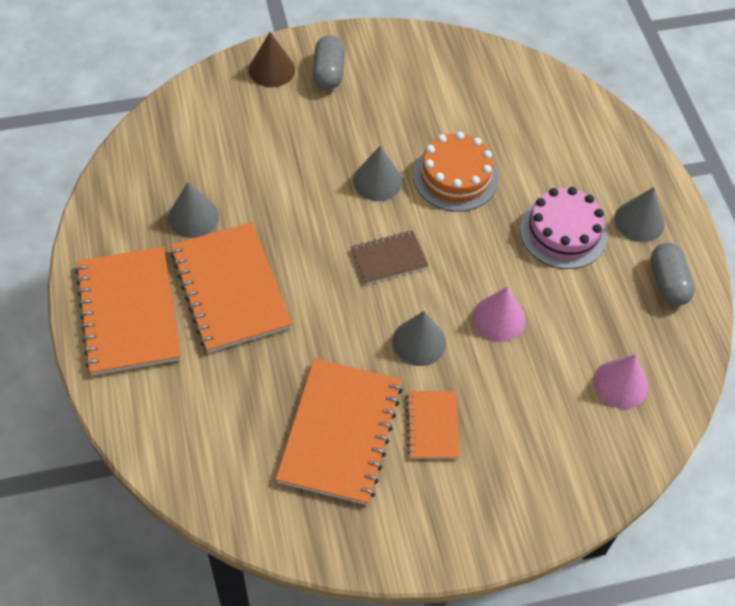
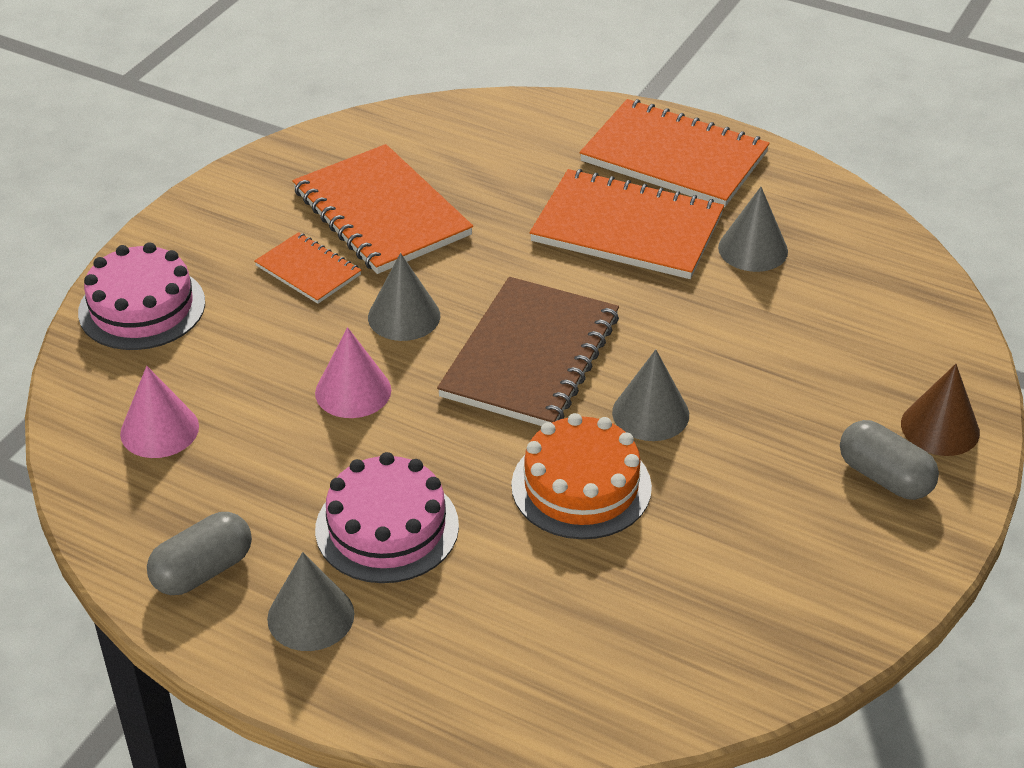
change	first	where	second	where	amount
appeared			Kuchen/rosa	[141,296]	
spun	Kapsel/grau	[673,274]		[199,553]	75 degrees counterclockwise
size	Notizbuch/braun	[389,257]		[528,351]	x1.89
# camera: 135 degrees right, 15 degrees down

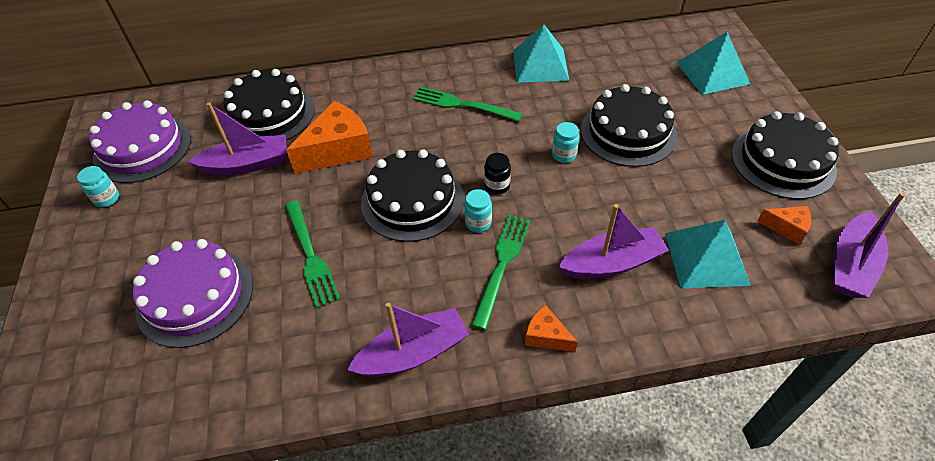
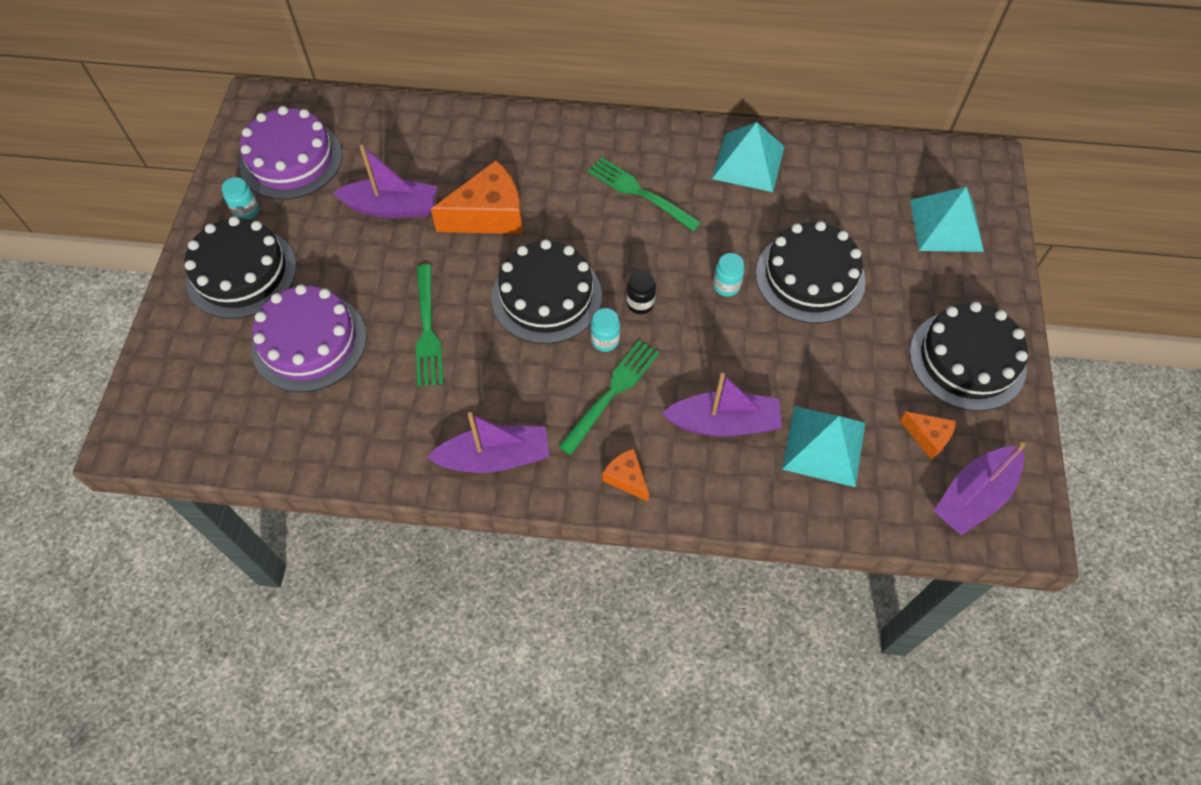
change	first	where	second	where	amount
relocated	Kuchen/schwarz	[269,105]		[240,267]	
# camera: 15 degrees right, 10 degrees up

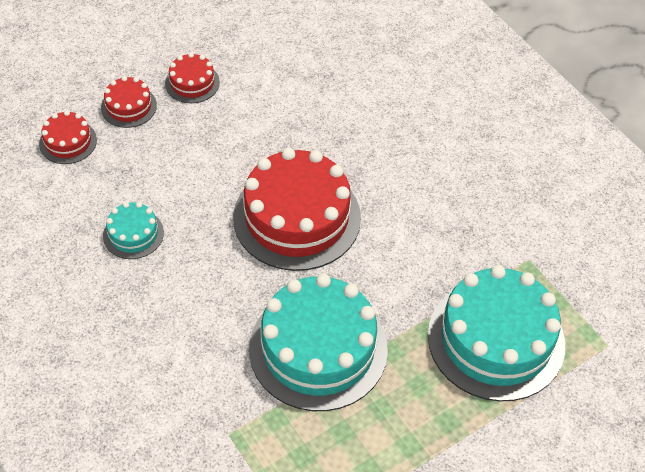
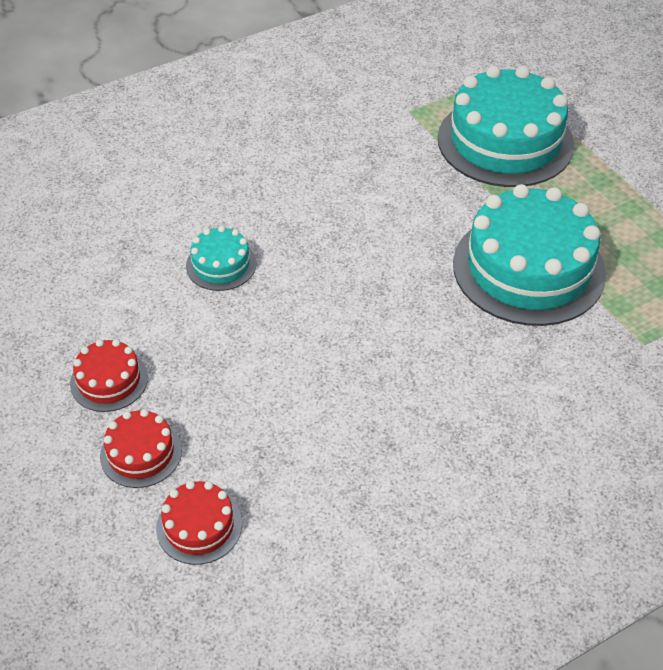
change	first	where	second	where	amount
relocated	Kuchen/türkis	[133,230]		[221,258]	
missing	Kuchen/rot	[297,209]			
# camera: 85 degrees left, 5 degrees down

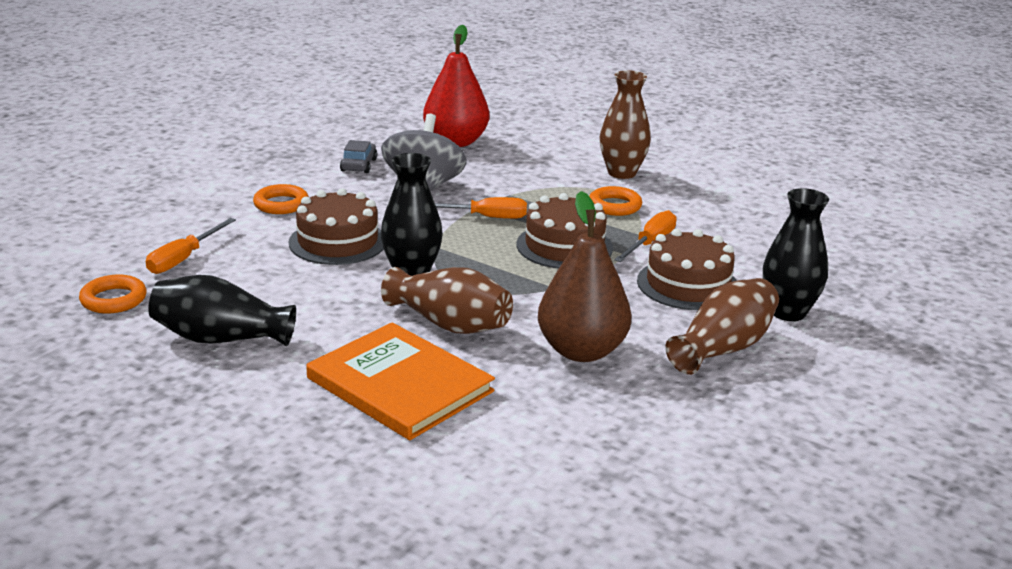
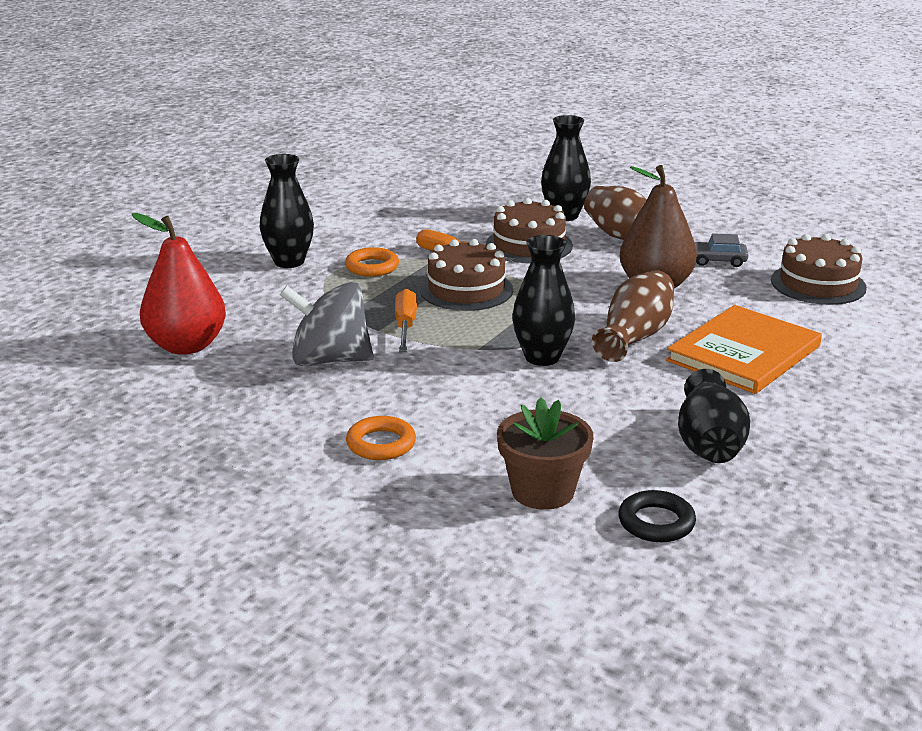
change	first	where	second	where	amount
colour	Vase/braun	[625,124]	Vase/schwarz	[287,211]	
exchanged	Schraubenzieher/orange	[191,246]	Blumentopf/braun	[545,453]	
colour	Ring/orange	[113,294]	Ring/schwarz	[657,516]	
relocated	Auto/grau	[358,156]		[722,250]	
relocated	Kuchen/braun	[336,226]		[819,269]	
# camera: 90 degrees left, 0 degrees up

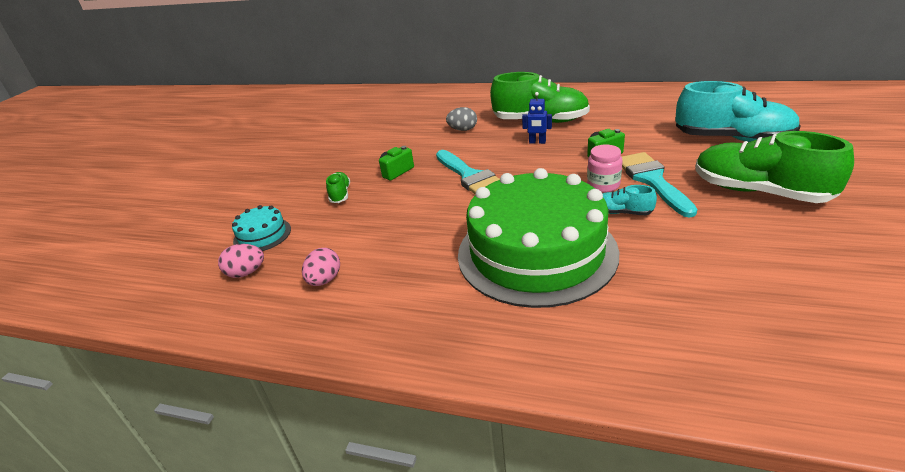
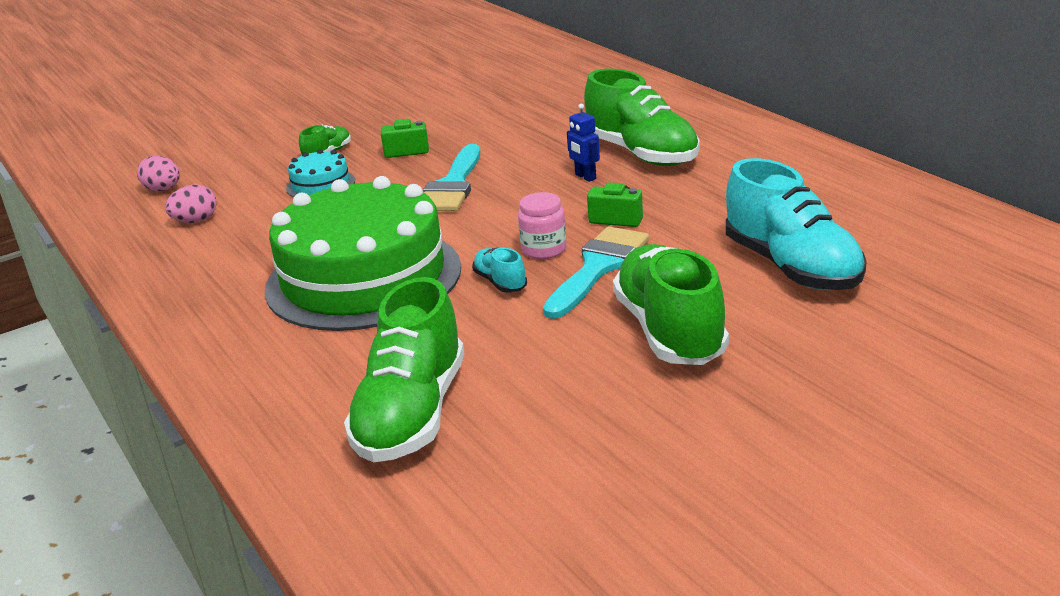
change	first	where	second	where	amount
relocated	Kuchen/türkis	[261,228]		[320,173]	
appeared			Schuh/grün	[404,369]	
missing	Ei/grau	[461,119]			
# camera: 40 degrees right, 5 degrees down

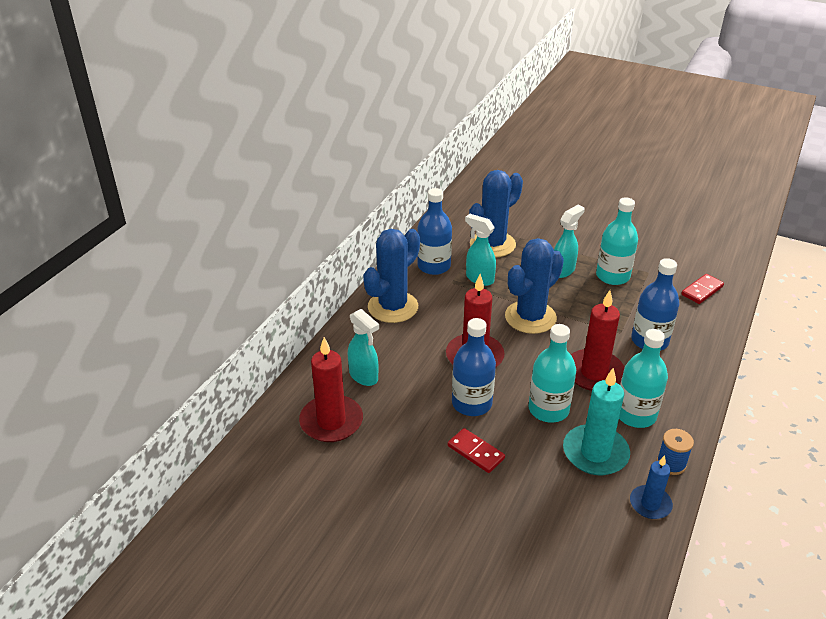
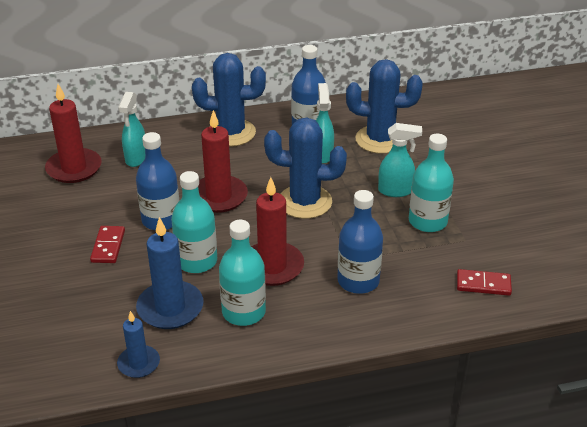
change	first	where	second	where	amount
colour	Kerze/türkis	[596,421]	Kerze/blau	[170,273]	
missing	Garnrolle/blau	[675,452]			
# camera: 50 degrees right, 0 degrees up

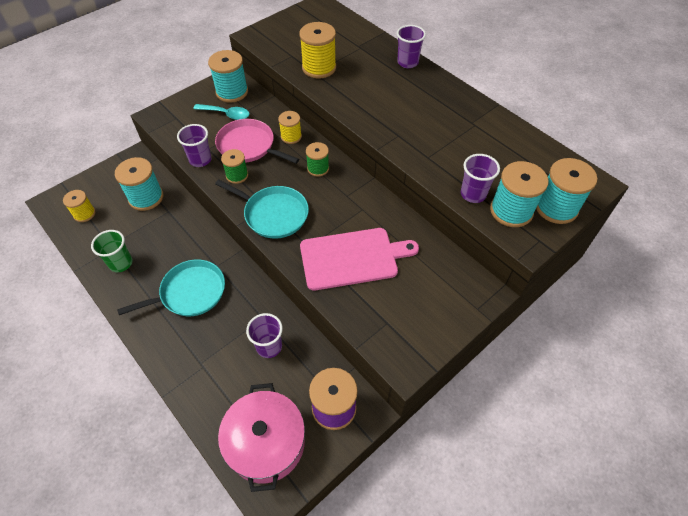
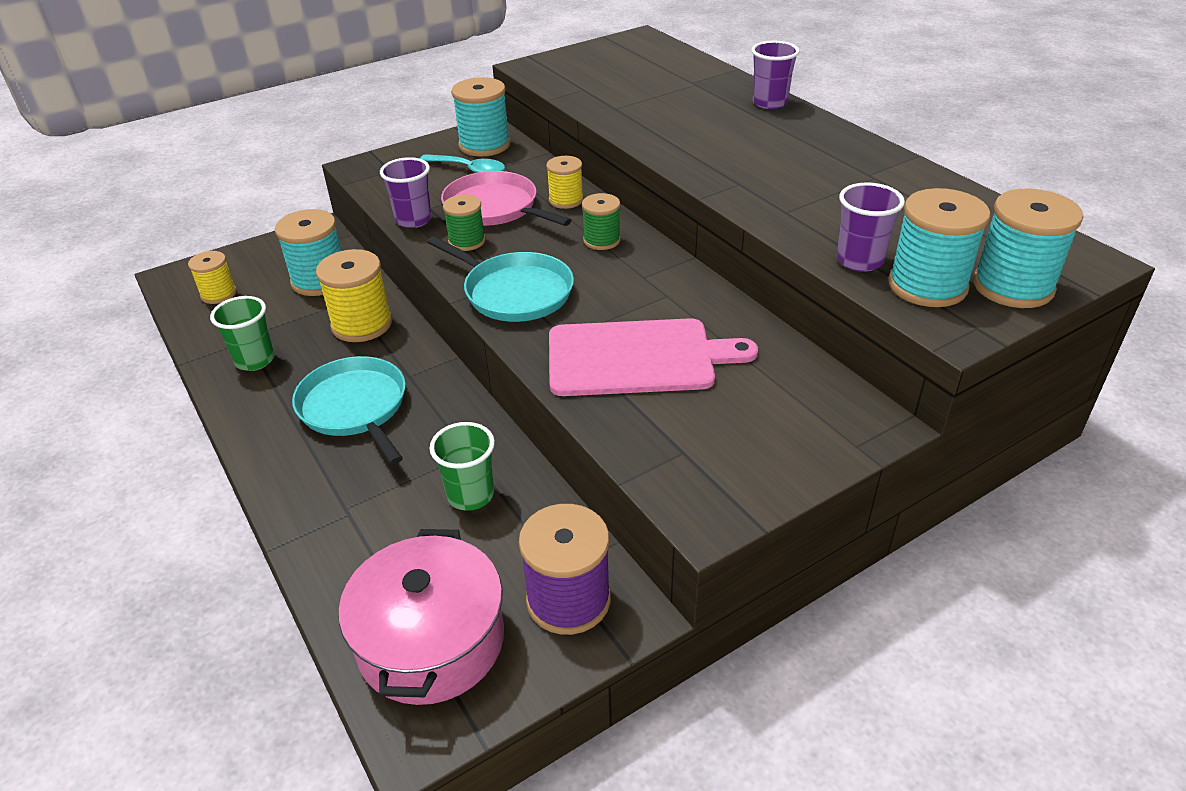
change	first	where	second	where	amount
spun	Pfanne/türkis	[171,287]		[348,410]	105 degrees counterclockwise
relocated	Garnrolle/gelb	[317,50]		[354,295]	
colour	Becher/lila	[264,335]	Becher/grün	[462,466]	
# camera: 10 degrees right, 15 degrees down

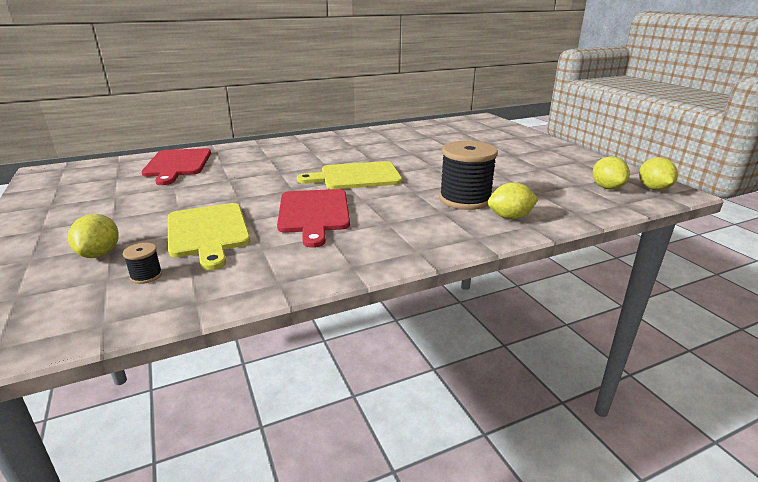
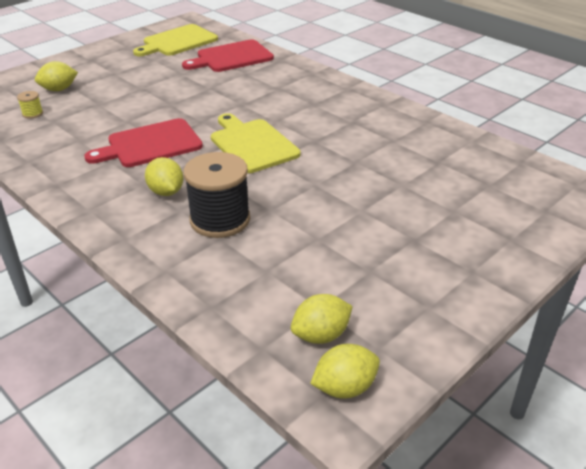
change	first	where	second	where	amount
colour	Garnrolle/schwarz	[142,263]	Garnrolle/gelb	[30,105]	
relocated	Schneidebrett/gelb	[209,236]		[175,40]	
relocated	Zitrone/gelb	[513,200]		[164,176]	
# camera: 70 degrees right, 10 degrees up

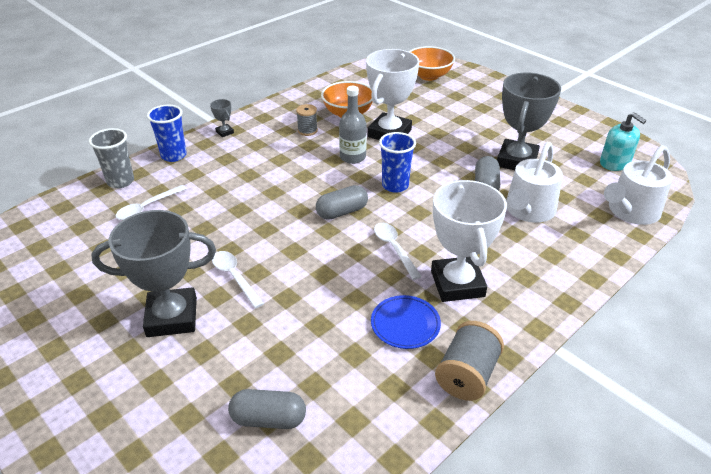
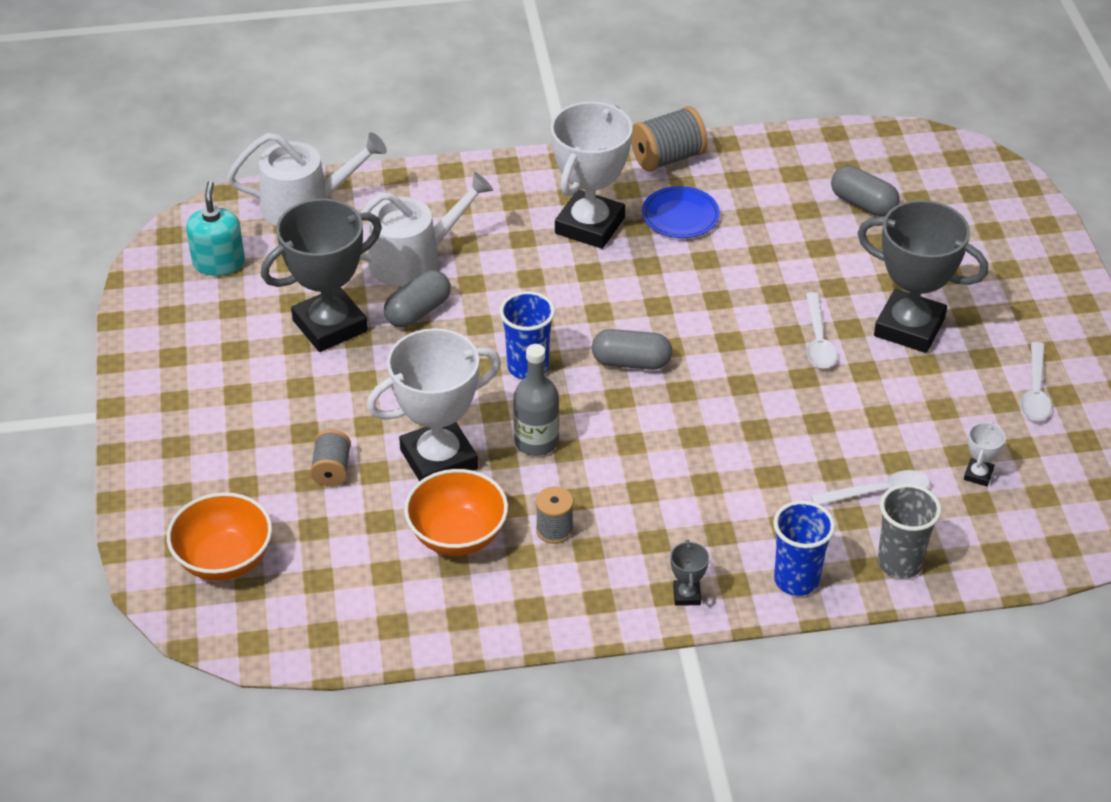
change	first	where	second	where	amount
appeared			Garnrolle/grau	[330,458]	
appeared			Pokal/weiß	[985,454]	
relocated	Löffel/weiß	[398,251]		[1036,381]	
# camera: 145 degrees left, 5 degrees up

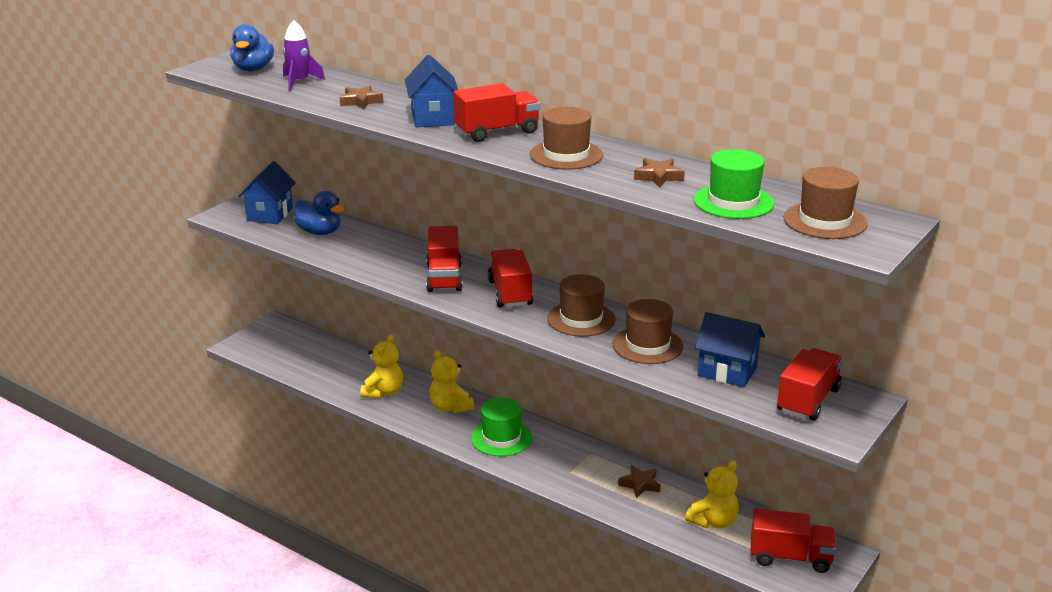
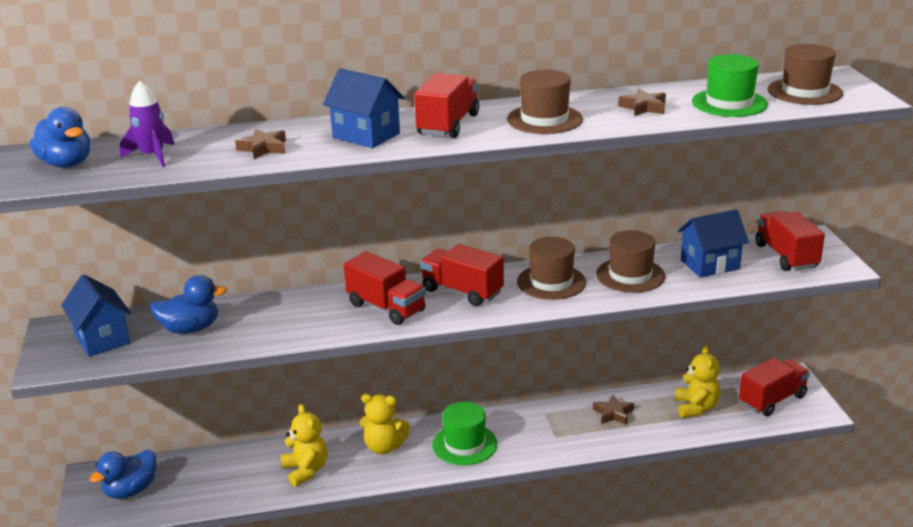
change	first	where	second	where	amount
appeared			Ente/blau	[123,474]	
# camera: 45 degrees left, 0 degrees up

